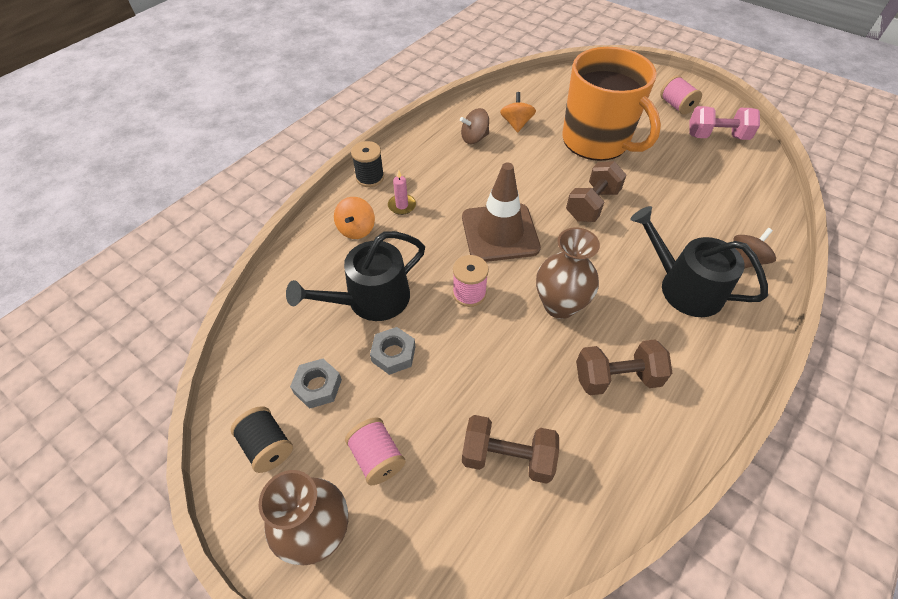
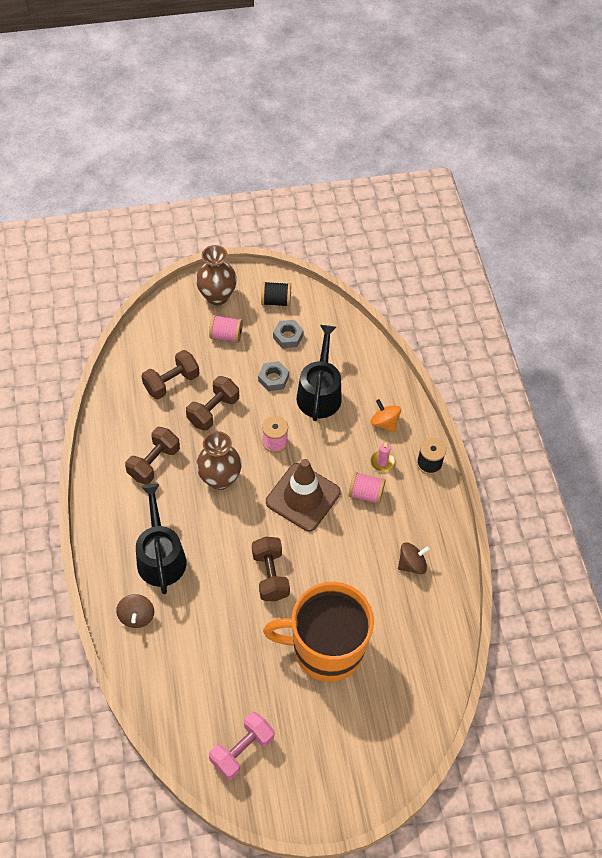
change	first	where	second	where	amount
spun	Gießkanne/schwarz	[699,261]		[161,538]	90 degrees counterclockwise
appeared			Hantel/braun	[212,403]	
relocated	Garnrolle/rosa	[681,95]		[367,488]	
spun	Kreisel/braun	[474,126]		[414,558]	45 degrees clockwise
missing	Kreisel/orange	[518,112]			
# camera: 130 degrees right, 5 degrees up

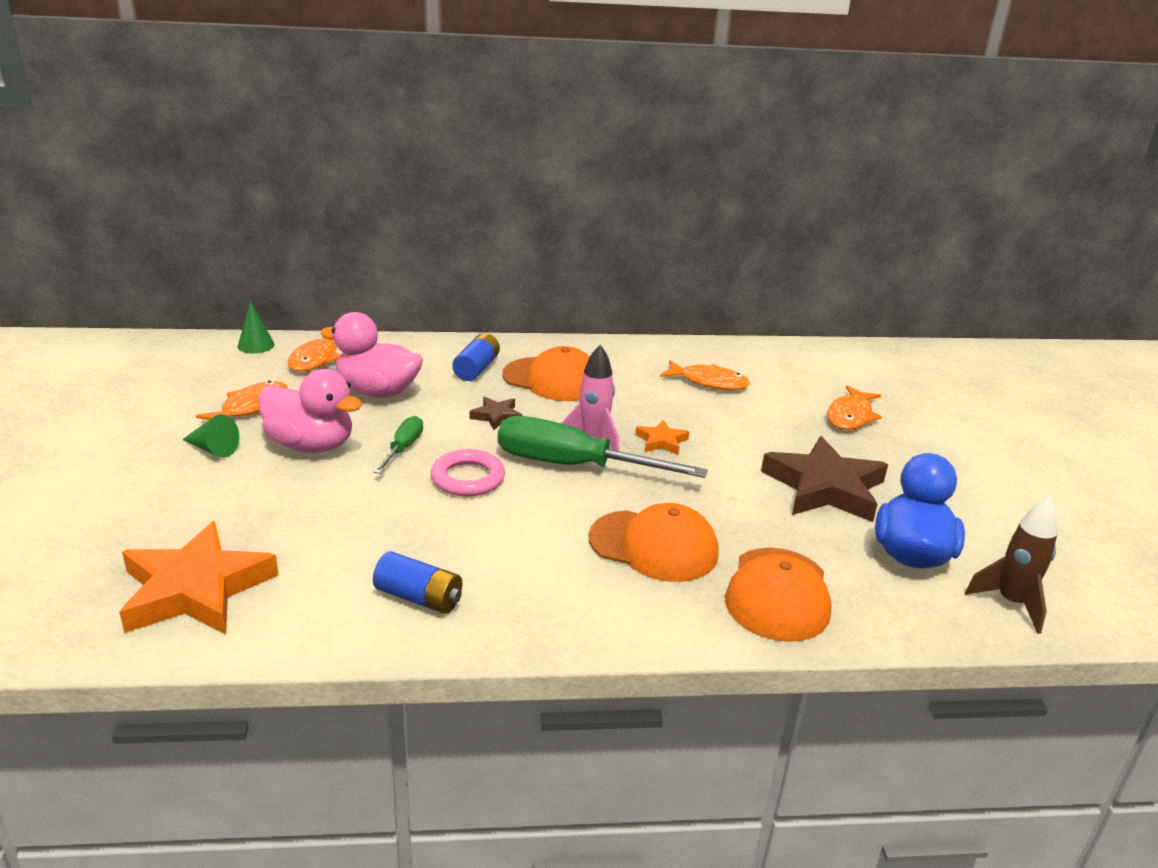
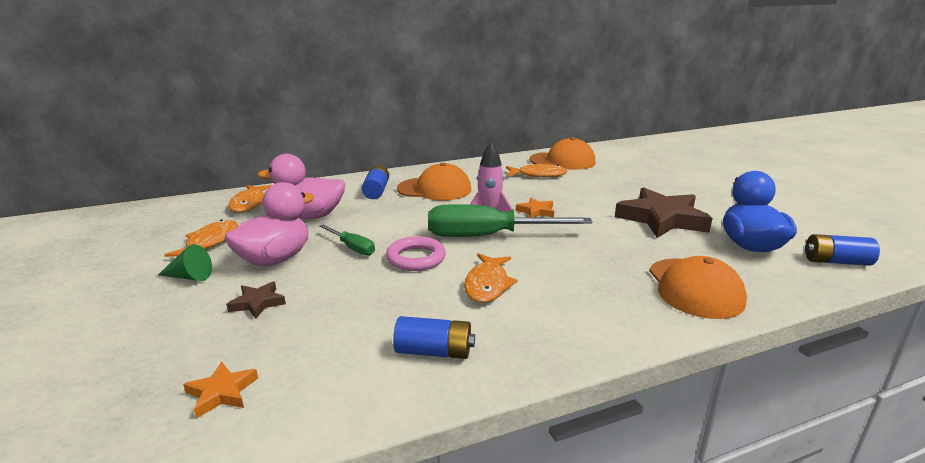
change	first	where	second	where	amount
size	Stern/orange	[199,578]		[220,390]	x0.46
spun	Ente/rosa	[310,411]		[269,224]	60 degrees counterclockwise
relocated	Stern/braun	[496,413]		[256,300]	
spun	Schraubenzieher/grün	[398,445]		[347,240]	135 degrees clockwise
relocated	Fisch/orange	[854,407]		[491,278]	
relocated	Kappe/orange	[654,542]		[562,153]	
exchanged	Rakete/braun	[1011,565]	Batterie/blau	[842,250]	
missing	Kegel/grün	[256,327]			
# camera: 15 degrees left, 5 degrees down

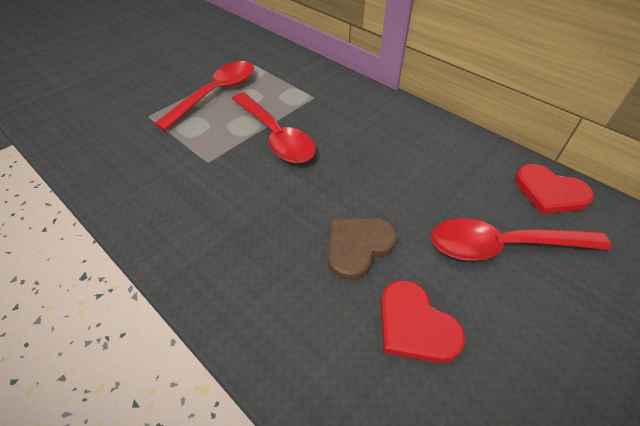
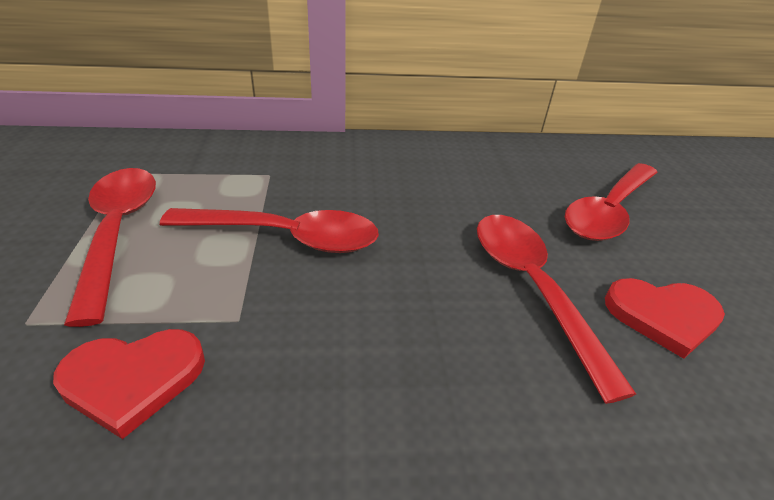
change	first	where	second	where	amount
relocated	Herz/rot	[554,189]		[129,384]	
exchanged	Herz/braun	[362,249]	Löffel/rot	[556,309]	
# camera: 50 degrees left, 10 degrees down

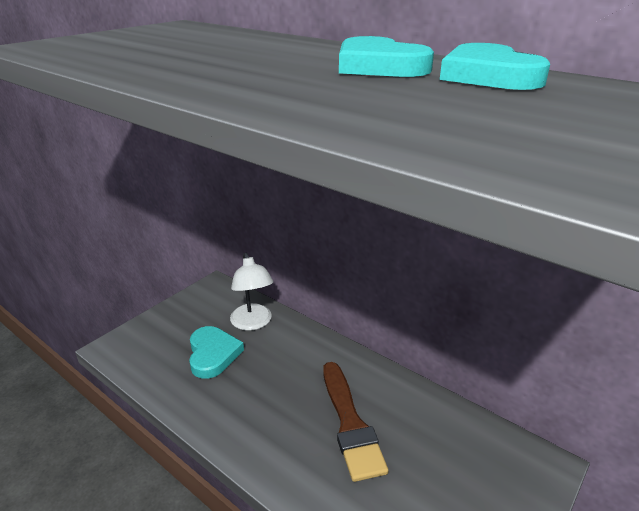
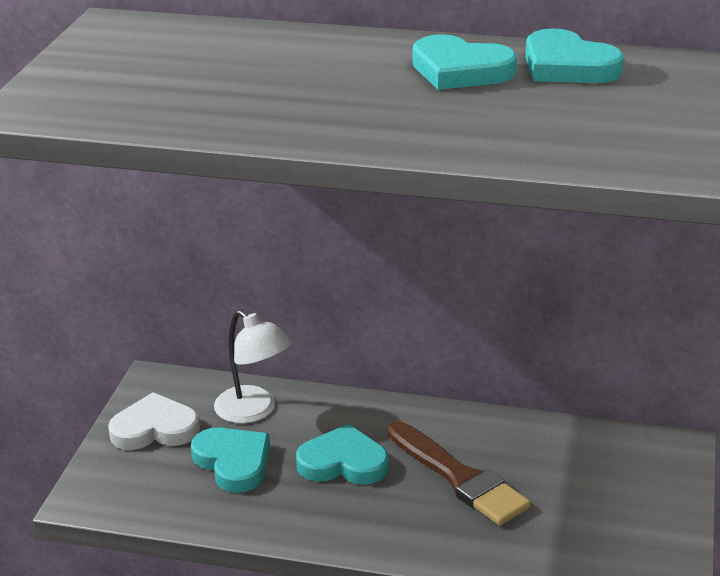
change	first	where	second	where	amount
appeared			Herz/weiß	[154,421]	
appeared			Herz/türkis	[342,454]	
# camera: 25 degrees left, 0 degrees up

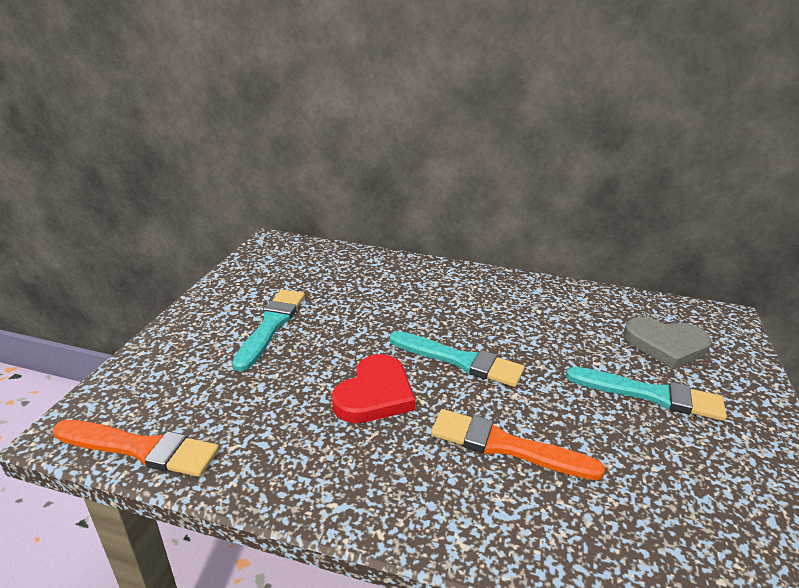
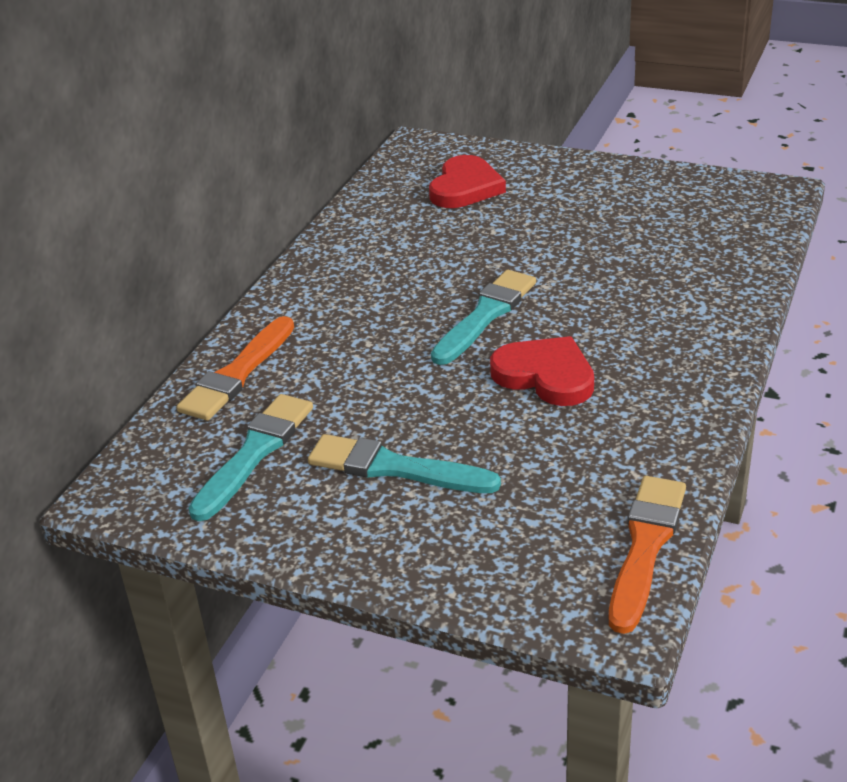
change	first	where	second	where	amount
relocated	Pinsel/orange	[518,444]		[235,368]	
relocated	Pinsel/türkis	[646,394]		[250,457]	
colour	Herz/grau	[667,343]	Herz/rot	[467,181]	
# camera: 80 degrees left, 5 degrees up

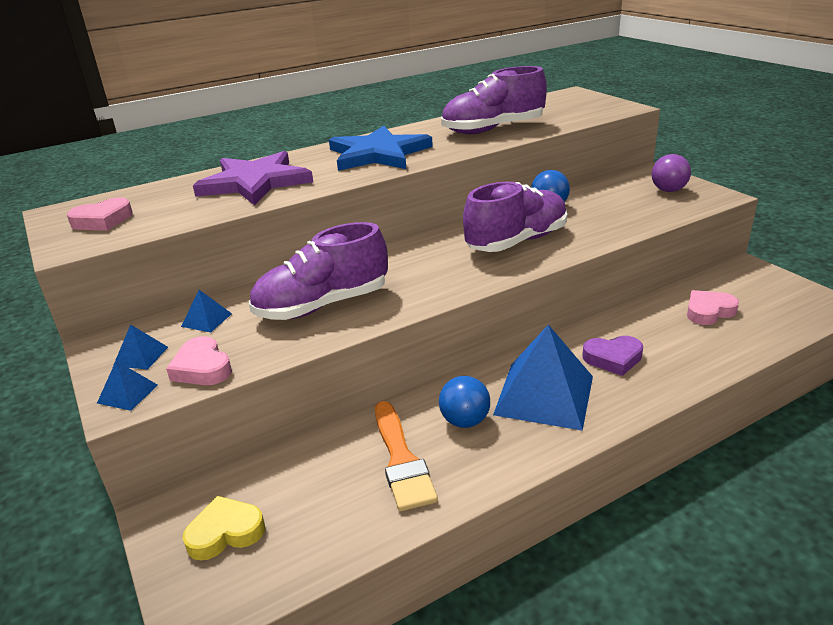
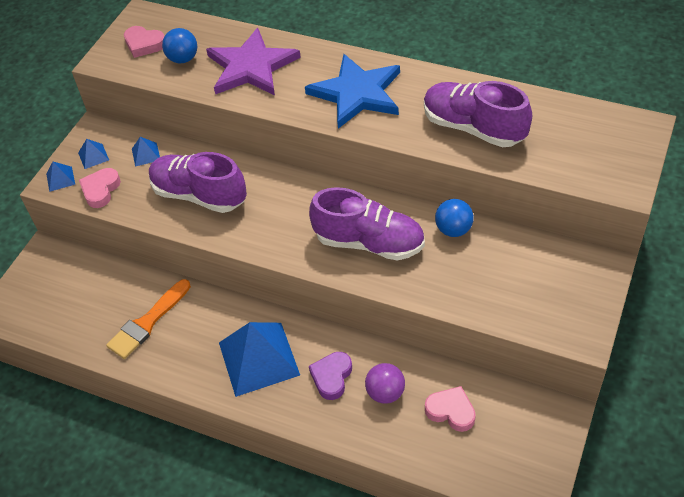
change	first	where	second	where	amount
relocated	Ball/blau	[464,402]		[179,46]	
spun	Herz/lila	[612,356]		[330,376]	60 degrees clockwise
relocated	Ball/lila	[671,173]		[385,383]	
missing	Herz/gelb	[223,528]			
# camera: 55 degrees right, 20 degrees up

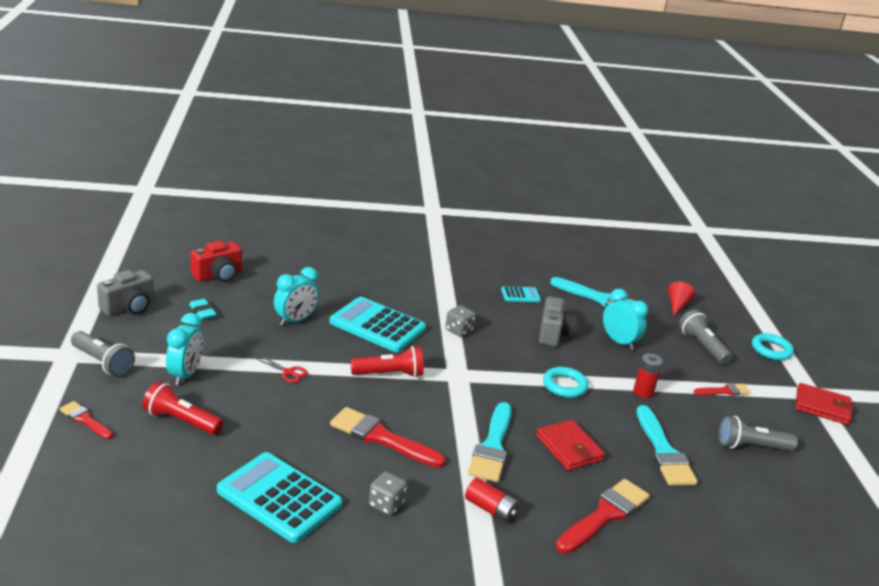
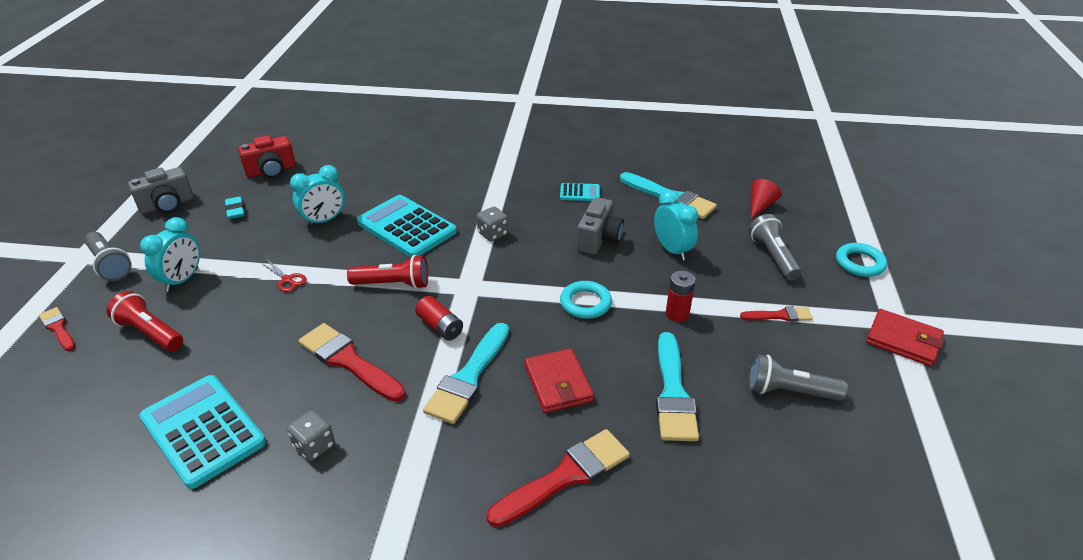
change	first	where	second	where	amount
relocated	Batterie/rot	[492,500]		[439,318]	
# camera: 15 degrees right, 10 degrees up

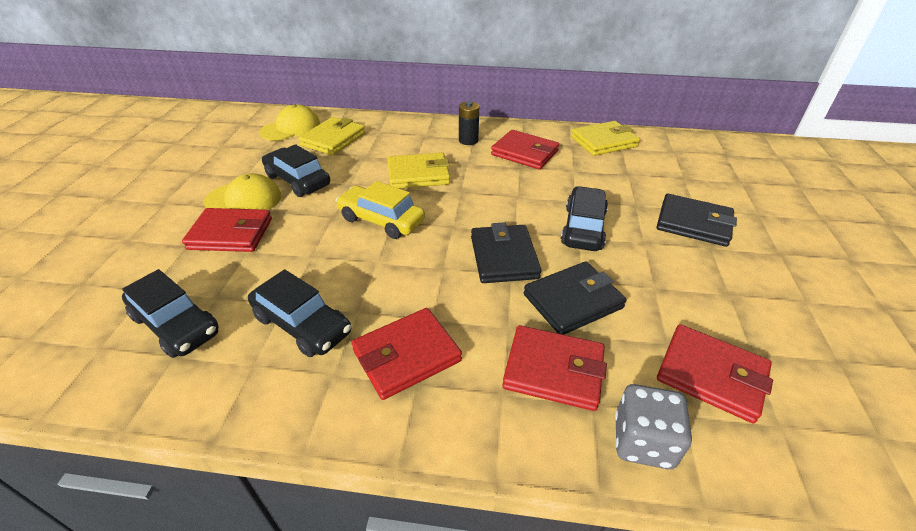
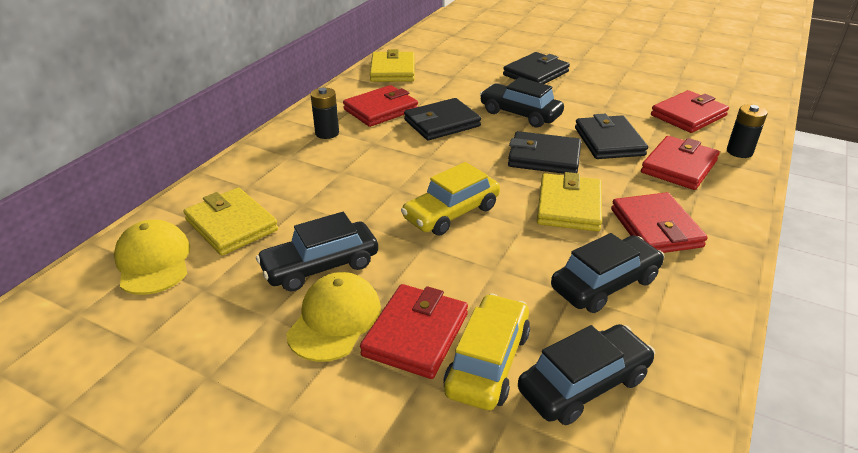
change	first	where	second	where	amount
appeared			Geldbörse/schwarz	[442,119]	
appeared			Auto/gelb	[486,352]	
relocated	Geldbörse/gelb	[419,170]		[569,201]	
exchanged	Spielwürfel/grau	[653,426]	Batterie/schwarz	[747,131]	
# camera: 70 degrees left, 5 degrees down

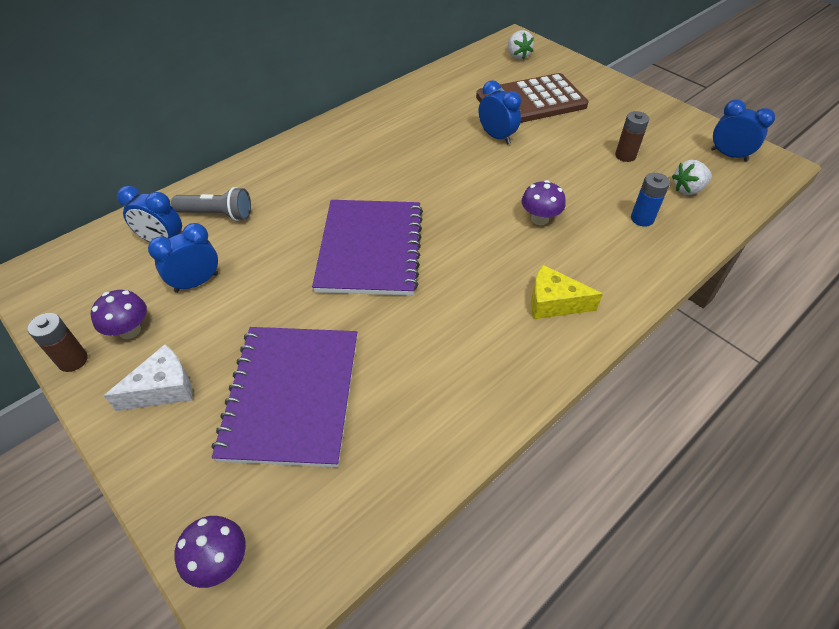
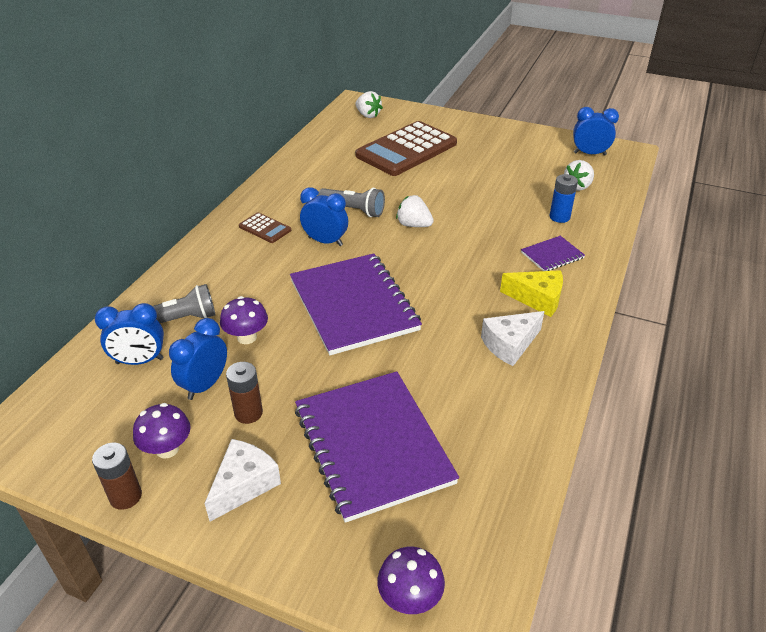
change	first	where	second	where	amount
relocated	Pilz/lila	[543,202]		[244,320]	
relocated	Batterie/braun	[632,136]		[244,393]	
appeared			Taschenrechner/braun	[265,227]	
relocated	Wecker/blau	[500,112]		[324,216]	
appeared			Taschenlampe/grau	[351,202]	
appeared			Erdbeere/weiß	[415,211]	
appeared			Käse/weiß	[513,338]	
spun	Käse/gelb	[567,292]		[531,293]	150 degrees counterclockwise
appeared			Notizbuch/lila	[553,253]	
# camera: 25 degrees left, 10 degrees down

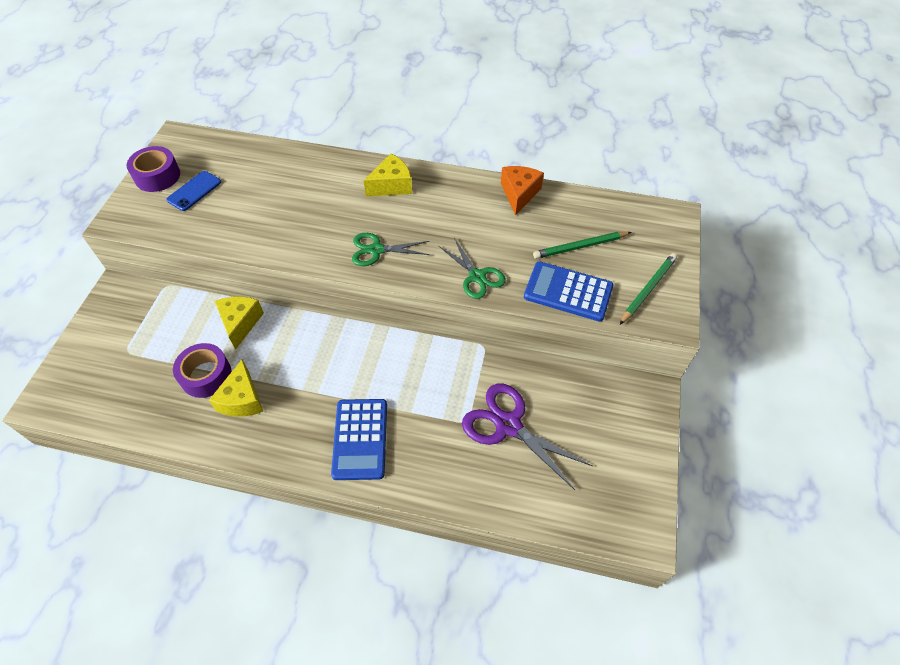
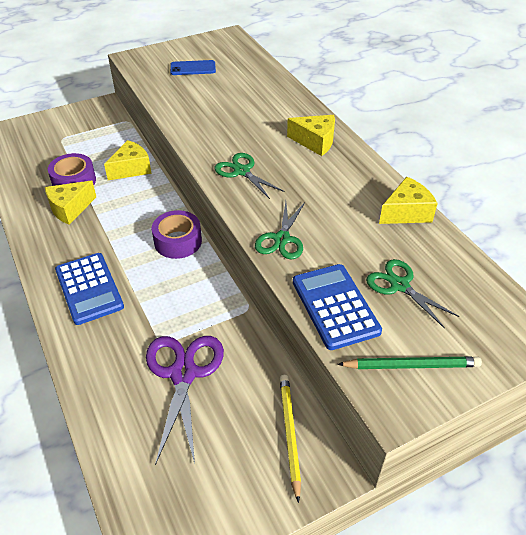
change	first	where	second	where	amount
spun	Taschenrechner/blau	[359,439]		[89,289]	75 degrees counterclockwise
relocated	Klebeband/lila	[153,169]		[177,234]	
appeared			Bleistift/gelb	[290,439]	
exchanged	Bleistift/grün	[582,245]	Schere/grün	[413,294]	
colour	Käse/orange	[522,190]	Käse/gelb	[408,200]	
# camera: 50 degrees right, 10 degrees down

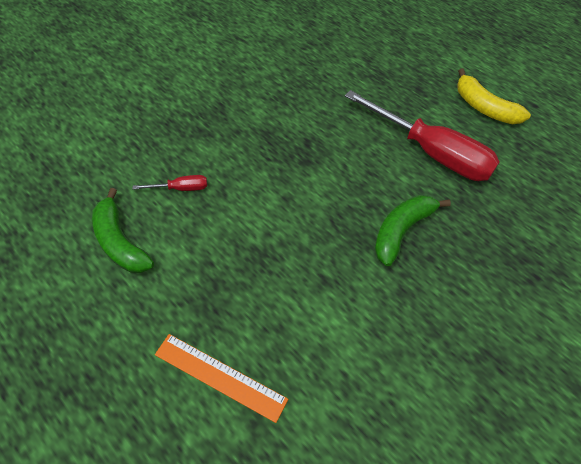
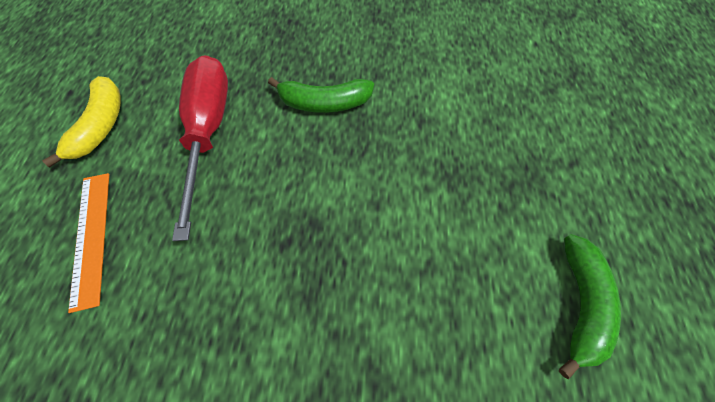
change	first	where	second	where	amount
relocated	Lineal/orange	[221,378]		[88,243]	
missing	Schraubenzieher/rot	[170,183]			
# camera: 130 degrees left, 5 degrees up

